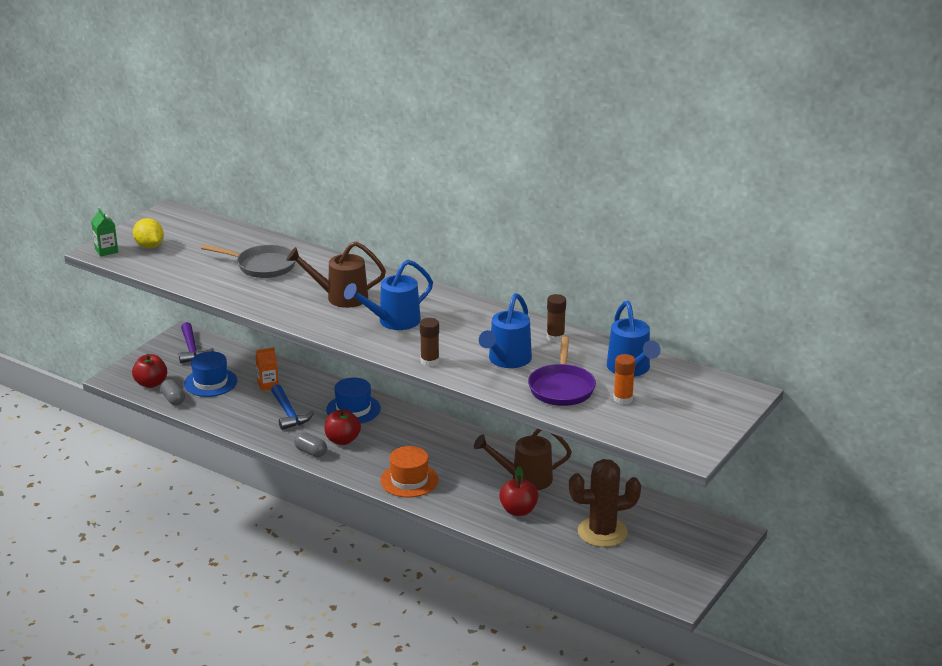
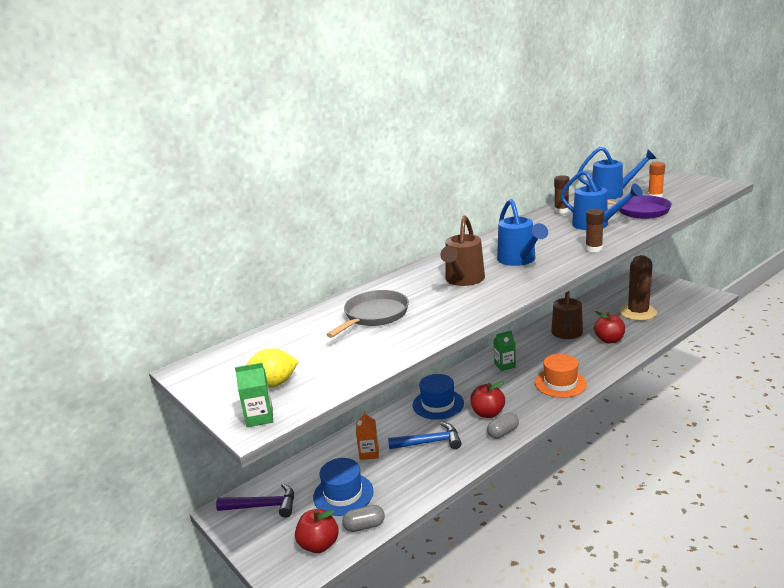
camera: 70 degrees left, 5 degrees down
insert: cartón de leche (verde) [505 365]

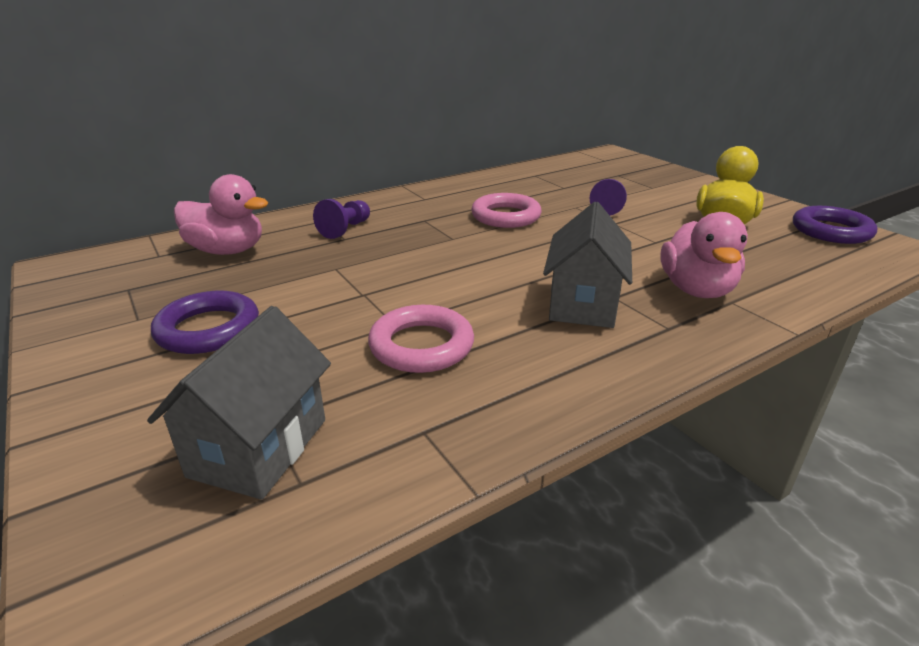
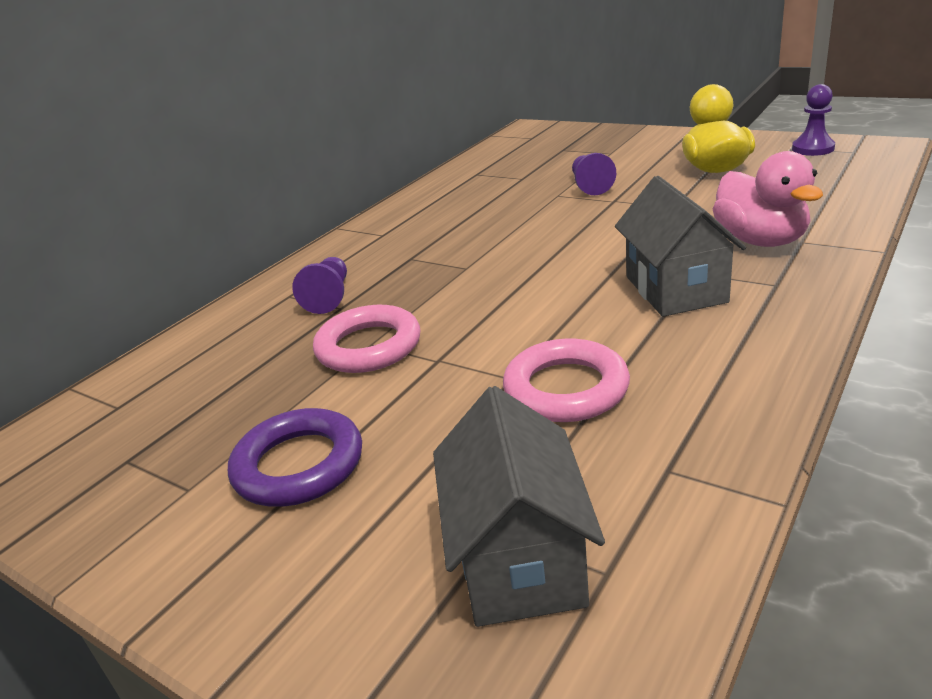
camera: 20 degrees left, 0 degrees up
delete: pato (rosa) [227 251]
move: anillo (rosa) [506 216] to [369 346]
replace: anillo (morado) [831 231] to peón (morado) [813 149]

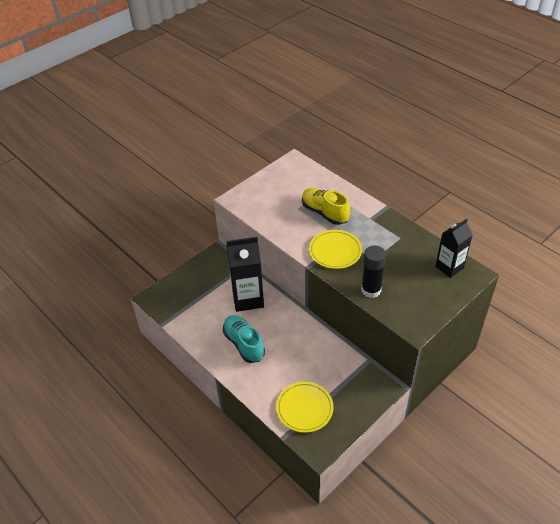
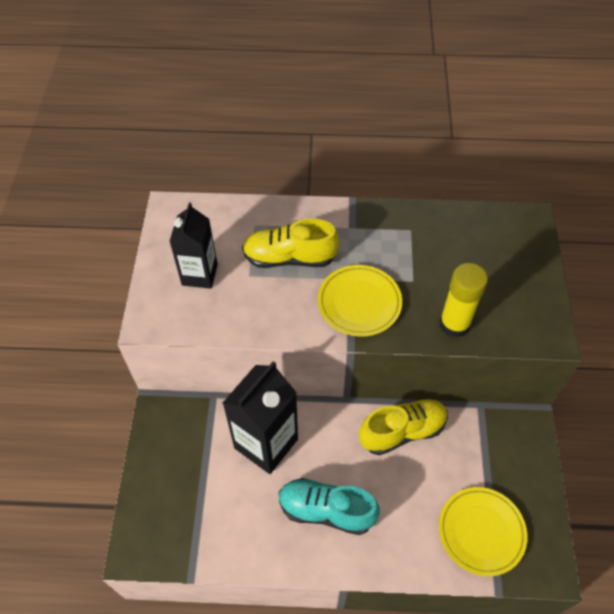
camera: 45 degrees left, 10 degrees up
insert: zapato (amarillo) [402 431]
move: cartón de leche (negro) [449 267] to [199 274]
recolor: barra de pegamento (negro) [371 290] to barra de pegamento (amarillo) [454 324]

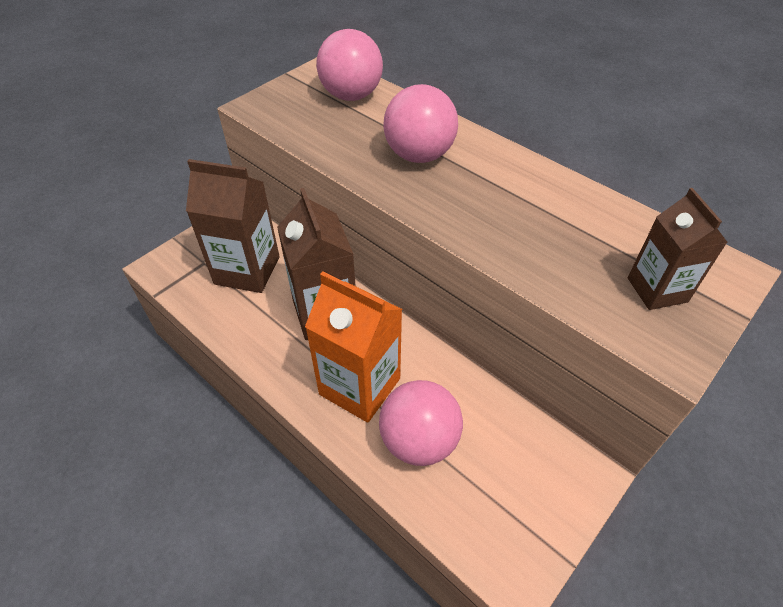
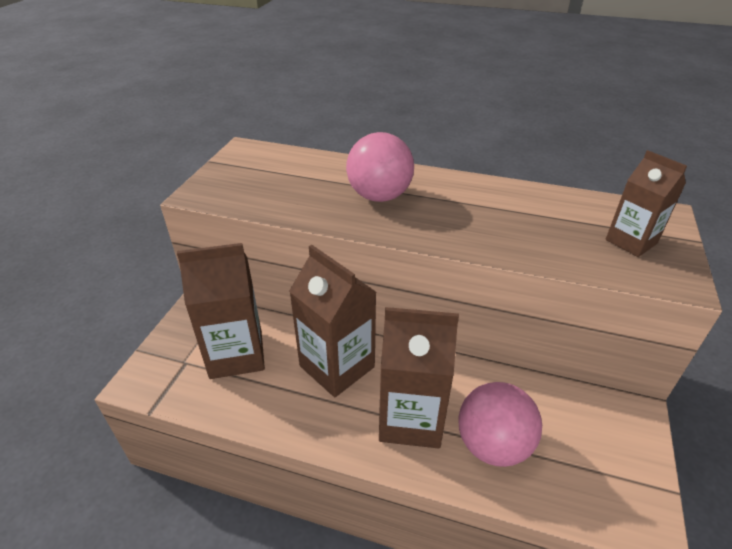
camera: 25 degrees left, 10 degrees down
delete: pelota (rosa) [351 95]
recolor: cartón de leche (naranja) [360 386] to cartón de leche (marrón) [411 419]

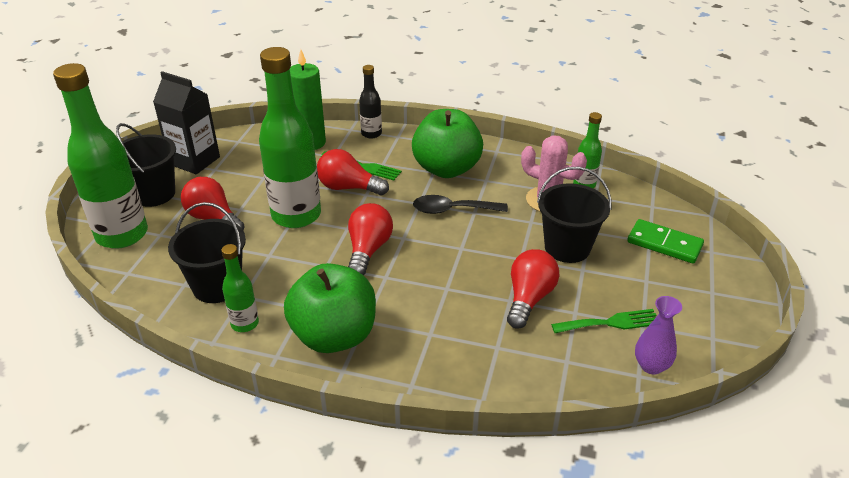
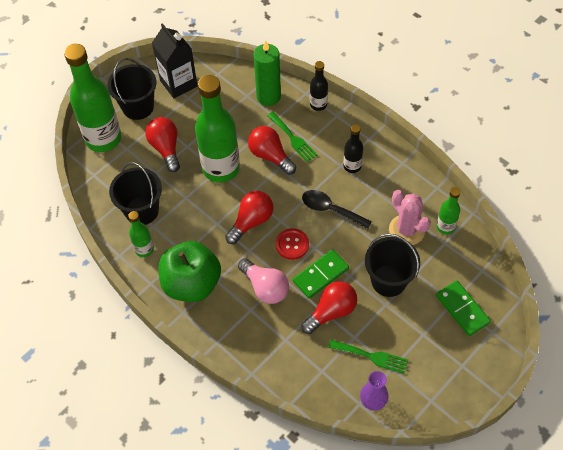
camera: 30 degrees right, 20 degrees up
insert: botón (rojo) [292 244]; ficha de dominó (verde) [321 275]; bombilla (rosa) [265 287]
replace: manzana (verde) [446 169] to botella (negro) [352 166]

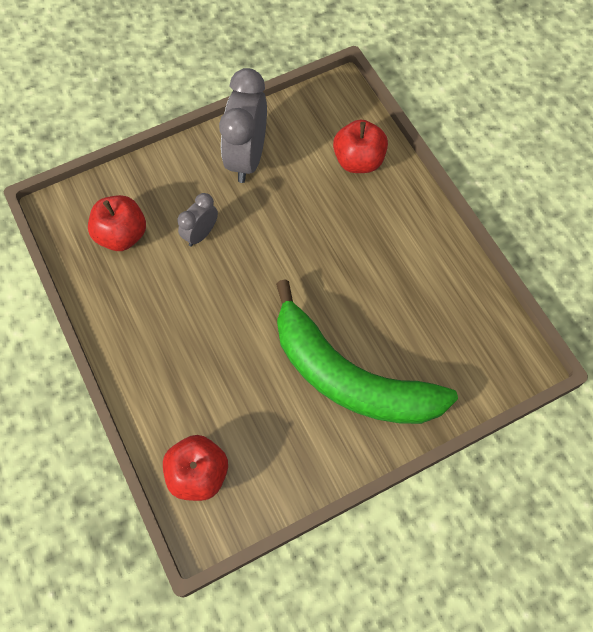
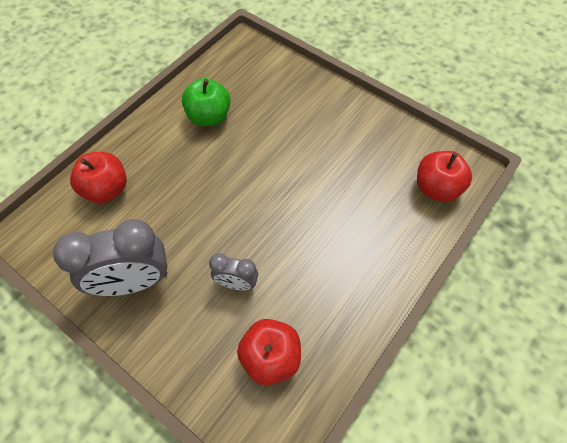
camera: 115 degrees left, 5 degrees down
delete: plátano (verde) [349 376]
insert: manzana (verde) [209 117]

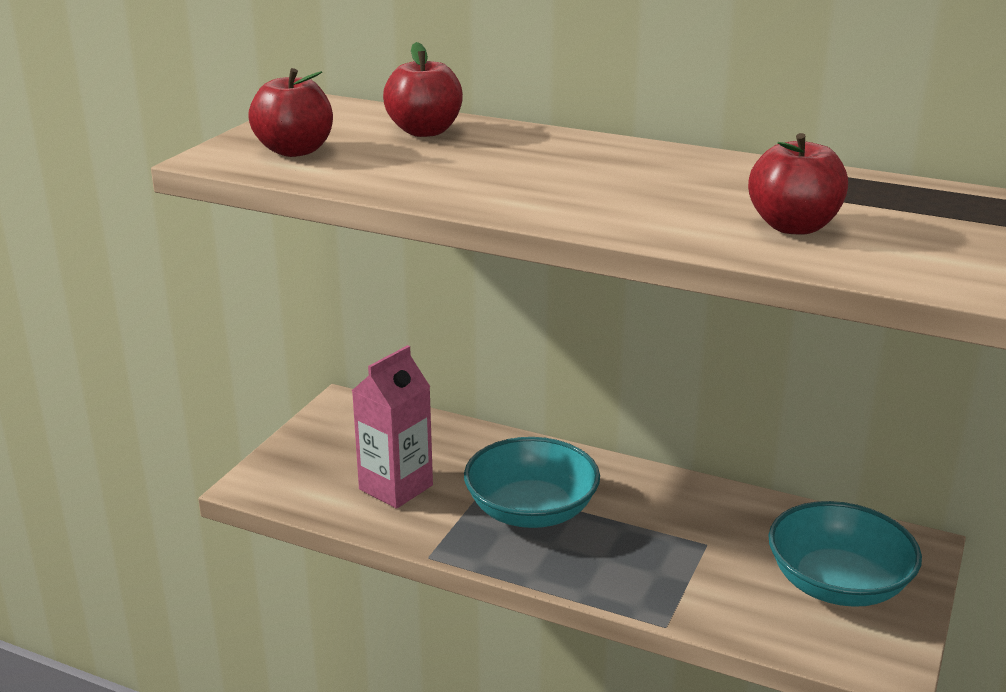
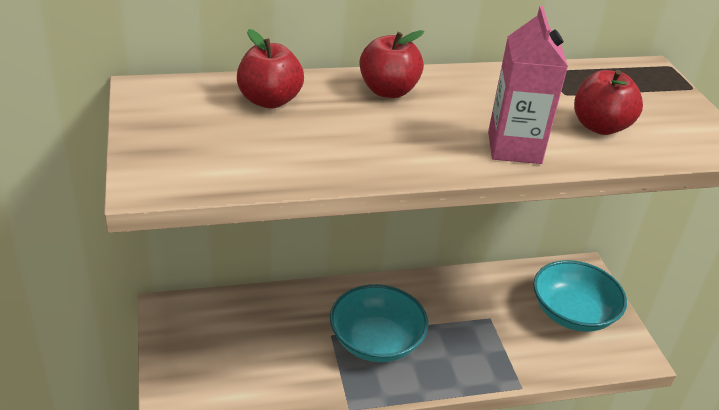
camera: 40 degrees left, 10 degrees up
move: manzana (rojo) [295 151] to [388 91]; cartón de leche (rosa) [396 487] to [514 148]

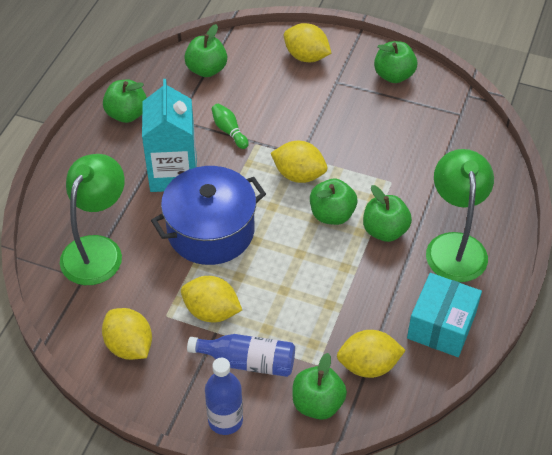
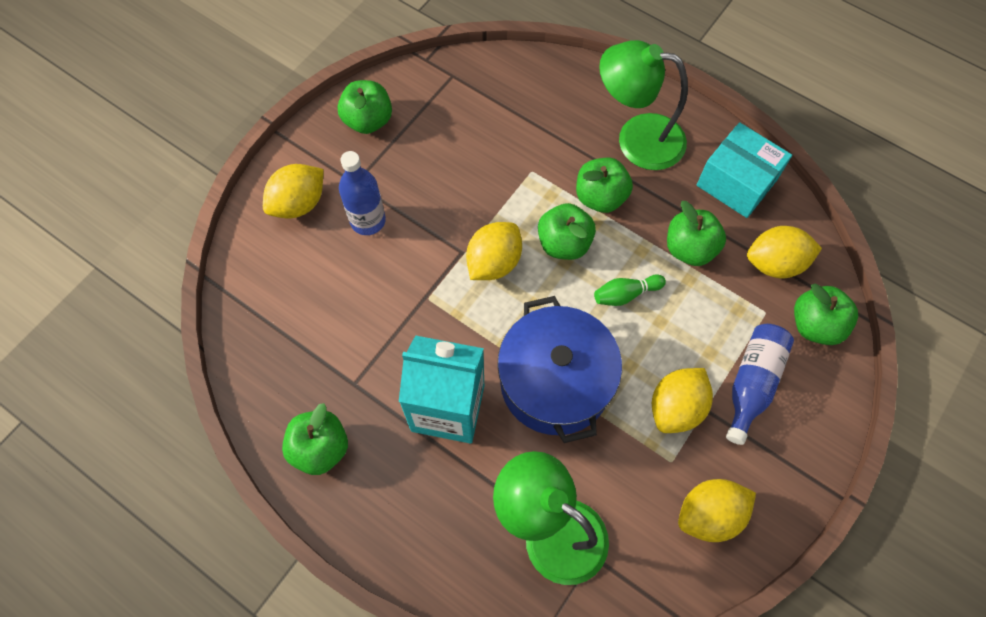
camera: 75 degrees left, 15 degrees up
move: manzana (verde) [206 69] to [689 248]; bolo (verde) [229 131] to [625 294]; botella (azul) [225 420] to [368 221]
rotate: limón (amarillo) [368 365] = [775 263] 75 degrees clockwise

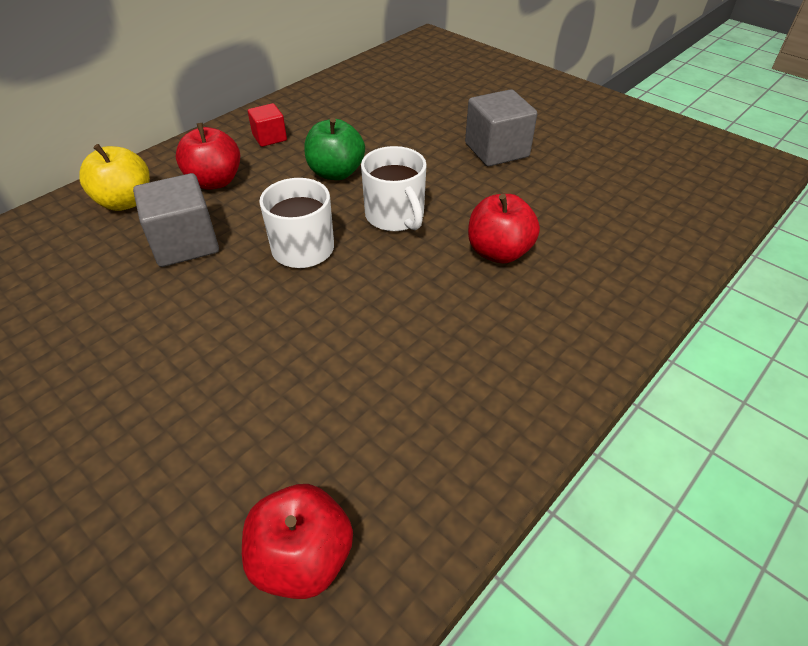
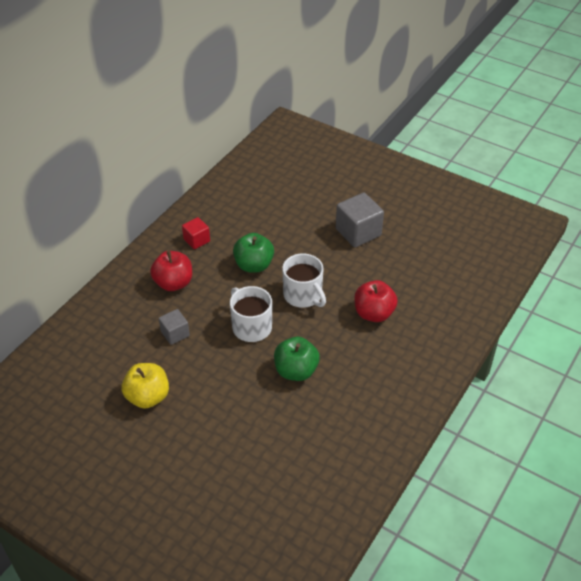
camera: 10 degrees left, 0 degrees up
delete: manzana (rojo) [302 558]
insert: manzana (verde) [296 371]
move: manzana (amarillo) [125 202] to [148 397]
resize: cubo (gris) [185 243] = [175 334] x0.58

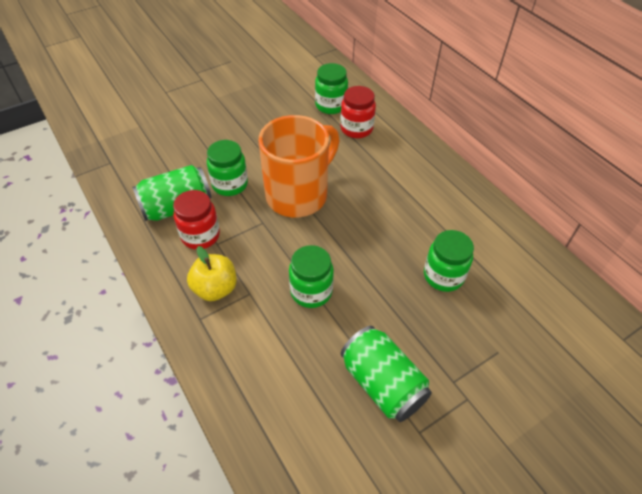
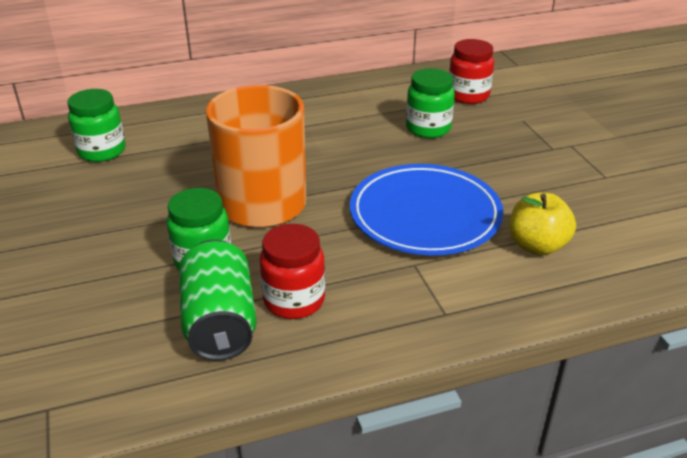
camera: 75 degrees left, 15 degrees down
delete: lata (verde) [382 383]
move: tarro (rojo) [356 129] to [468 95]; manzana (amarillo) [215 288] to [537 245]
replace: tarro (verde) [311 291] to plato (azul) [425 215]

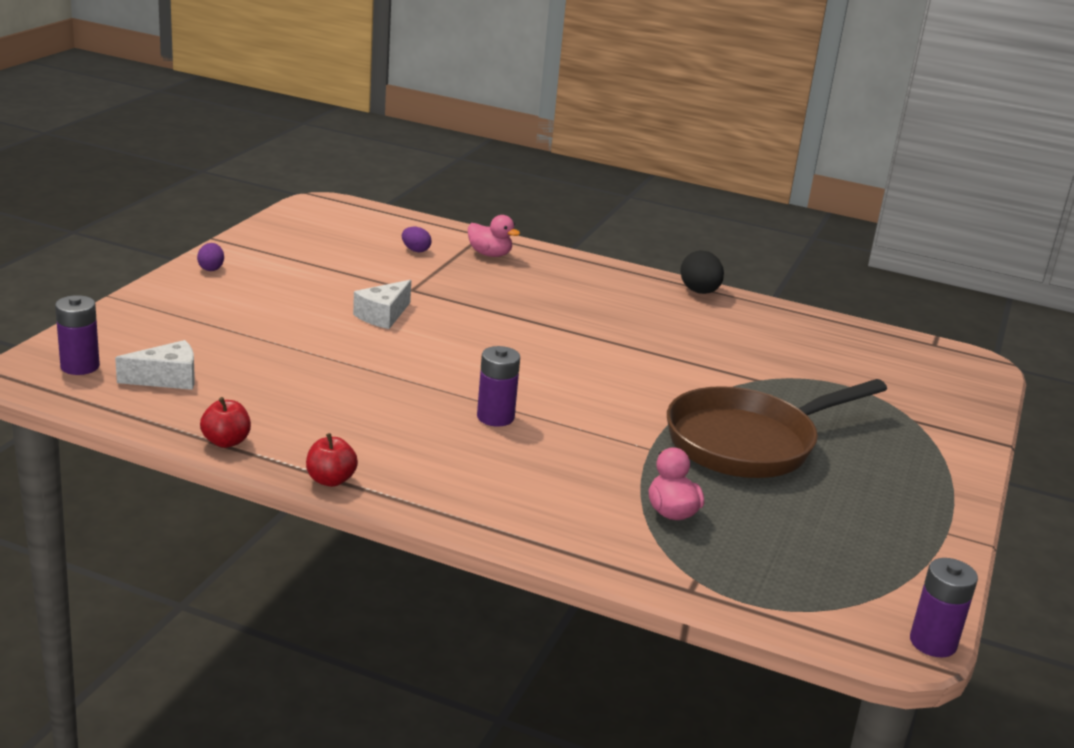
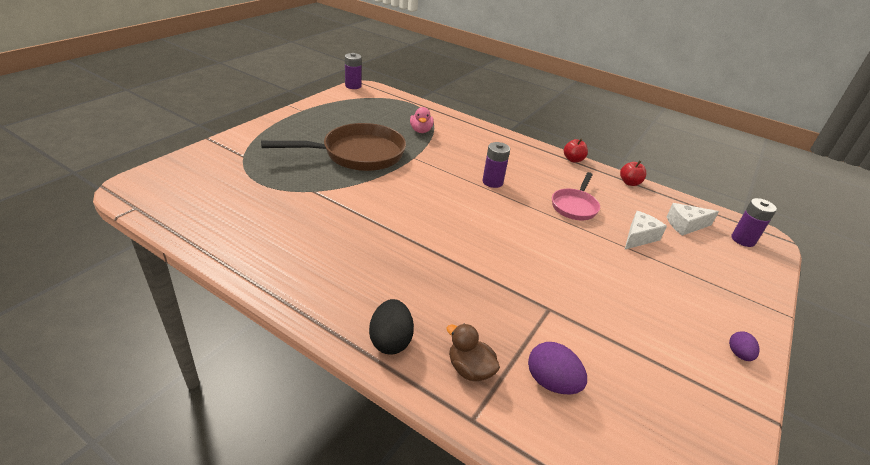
camera: 170 degrees left, 10 degrees up
insert: sartén (rosa) [574 206]
move: huevo (negro) [699 292] to [390 341]; queso (blanco) [383 315] to [639 237]
recolor: pato (rosa) [490 254] to pato (marrón) [470 369]
resize: huevo (morado) [415 250] = [551 382] x1.67

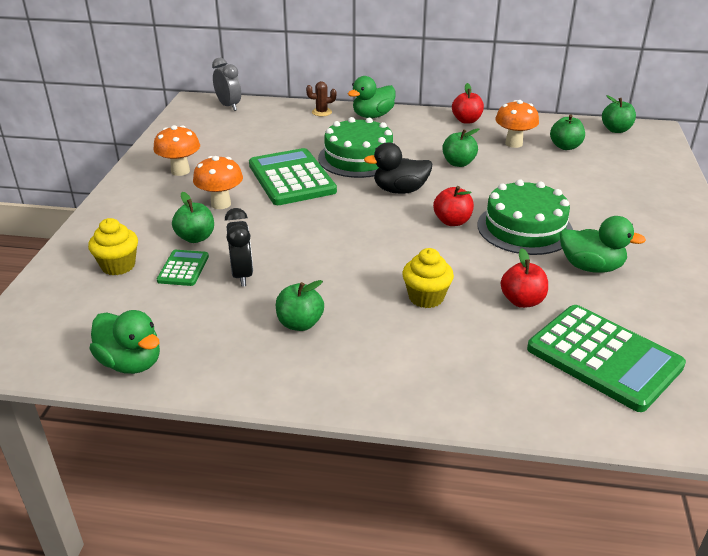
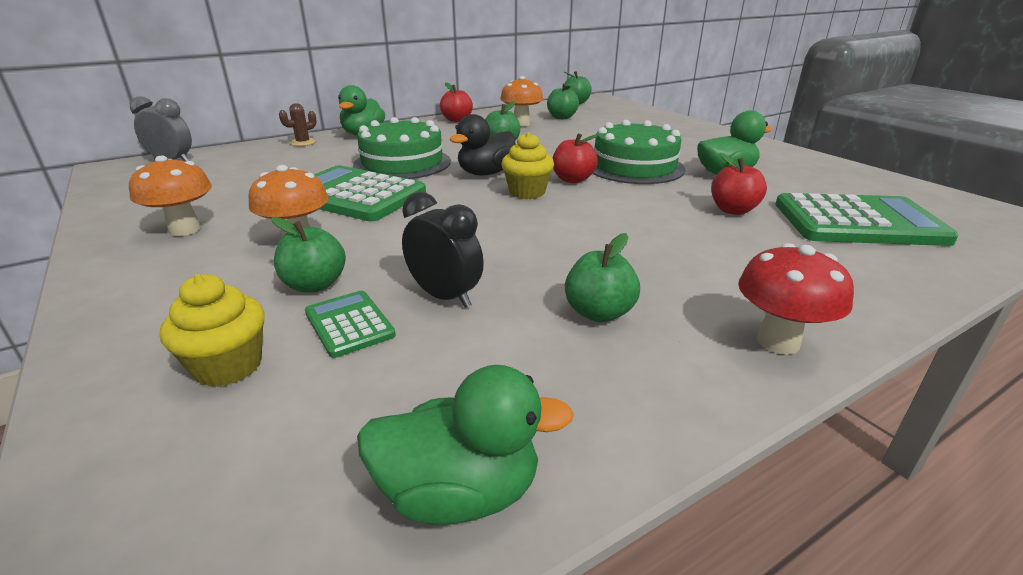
camera: 40 degrees left, 5 degrees down
insert: seta (rojo) [778 342]
move: magdalena (amarillo) [426 297] to [527 192]

